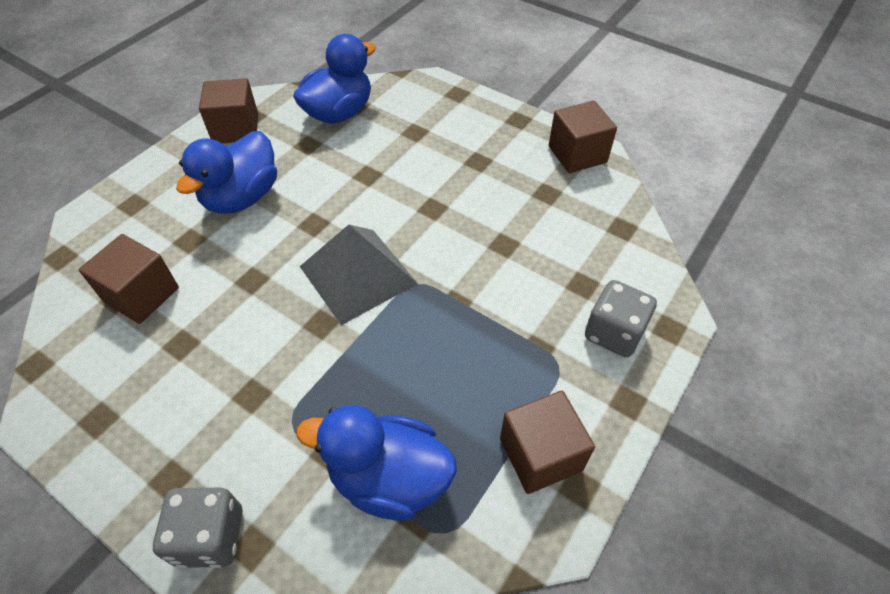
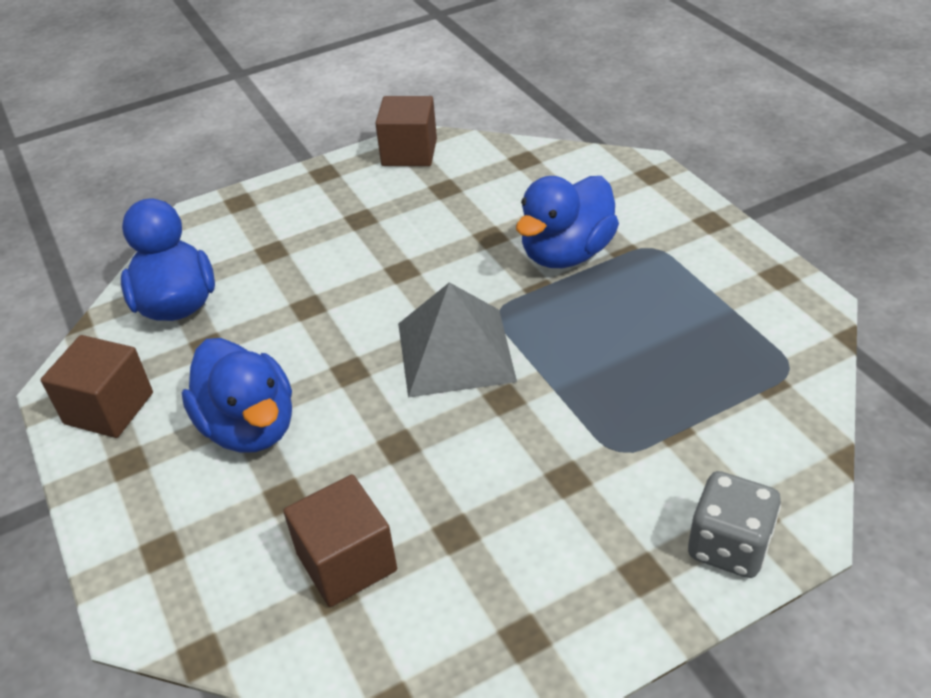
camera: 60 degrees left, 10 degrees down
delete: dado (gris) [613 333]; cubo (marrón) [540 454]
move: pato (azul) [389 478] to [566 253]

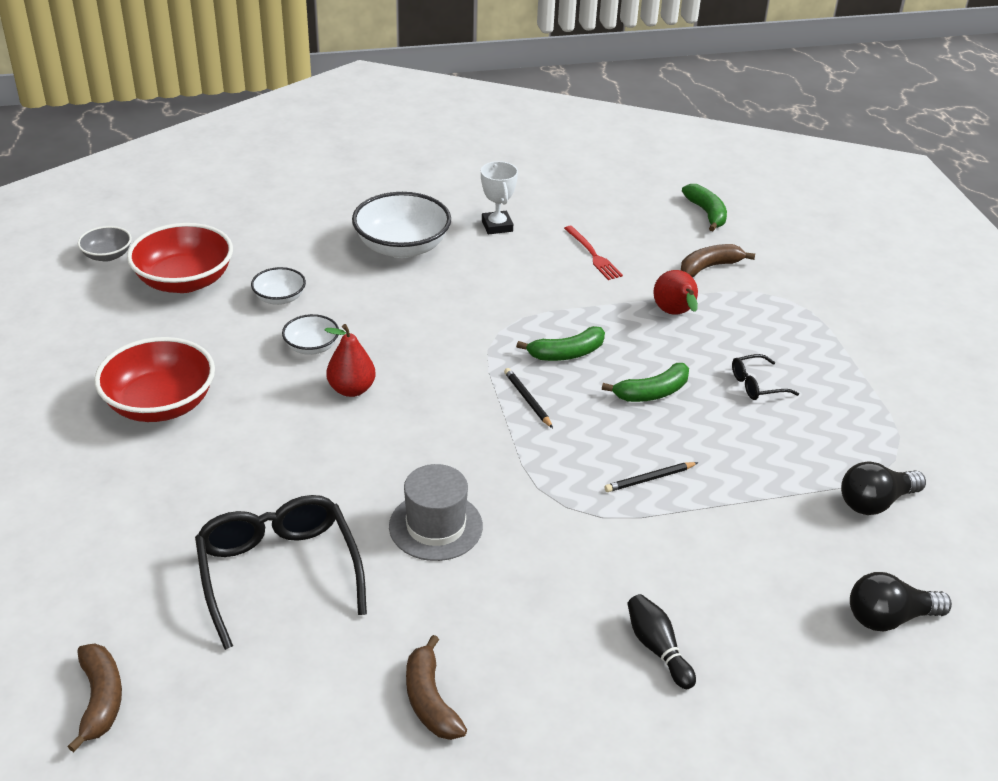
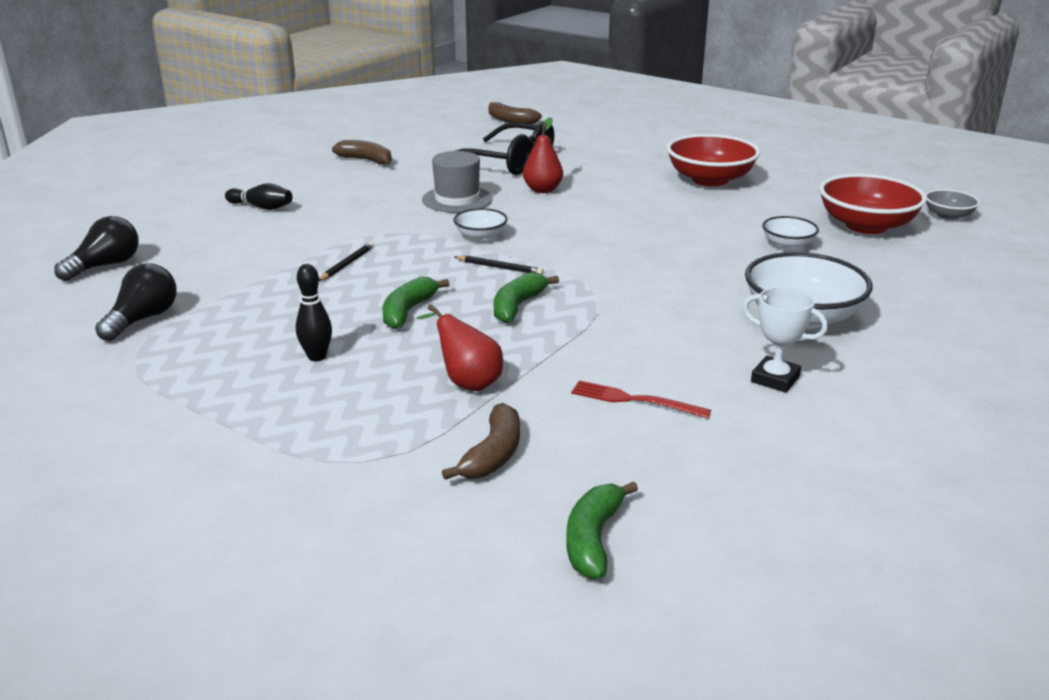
camera: 140 degrees right, 10 degrees down
move: cuenco (blanco) [311 347] to [480 236]; pera (rojo) [351 389] to [542 190]
replace: gafas (negro) [757 385] to bolo (negro) [317 357]
rotate: plátano (verde) [707 213] = [593 539] 75 degrees clockwise

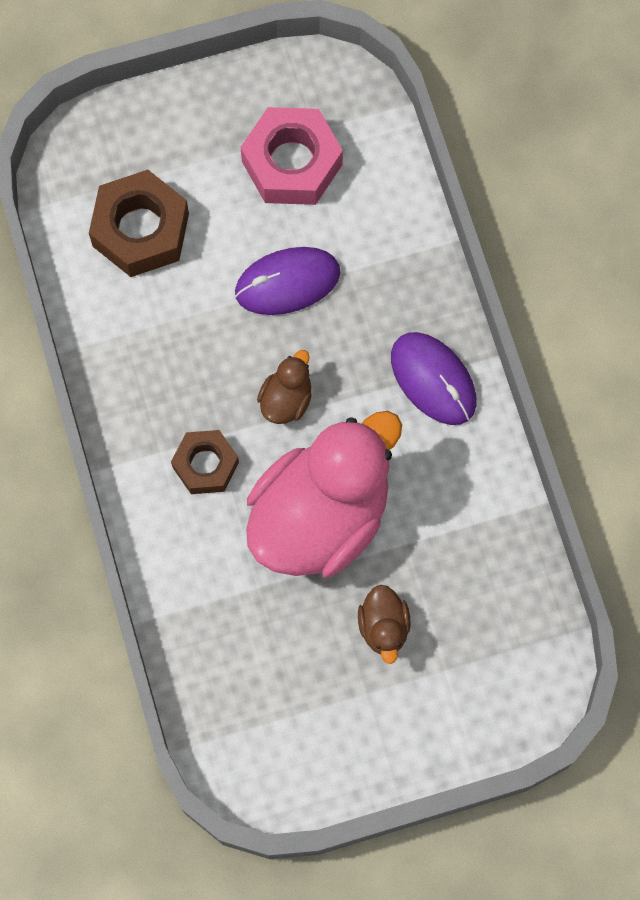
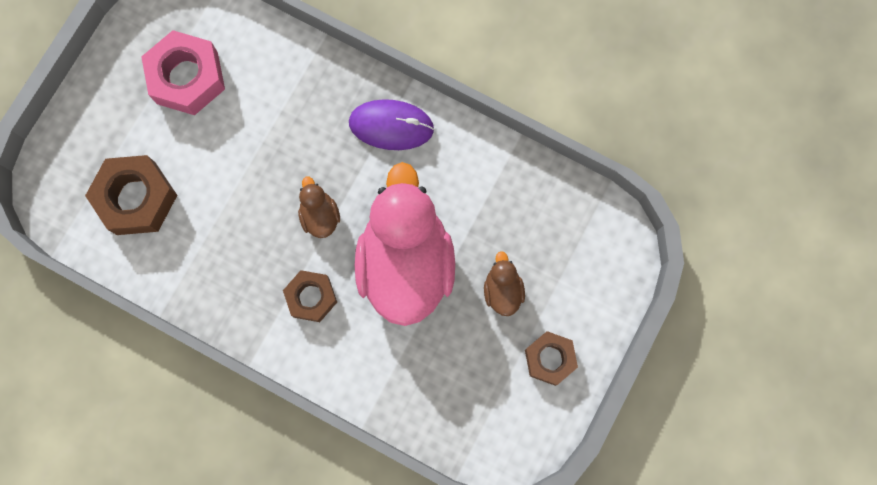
camera: 45 degrees left, 5 degrees up
delete: ratón (morado) [287 282]
insert: tuerca (marrón) [549 359]
rotate: pato (marrón) [384 627] = [502 290] 135 degrees counterclockwise

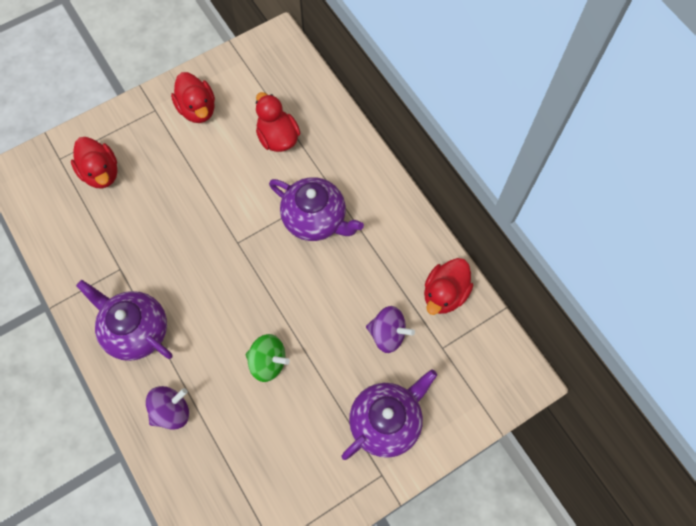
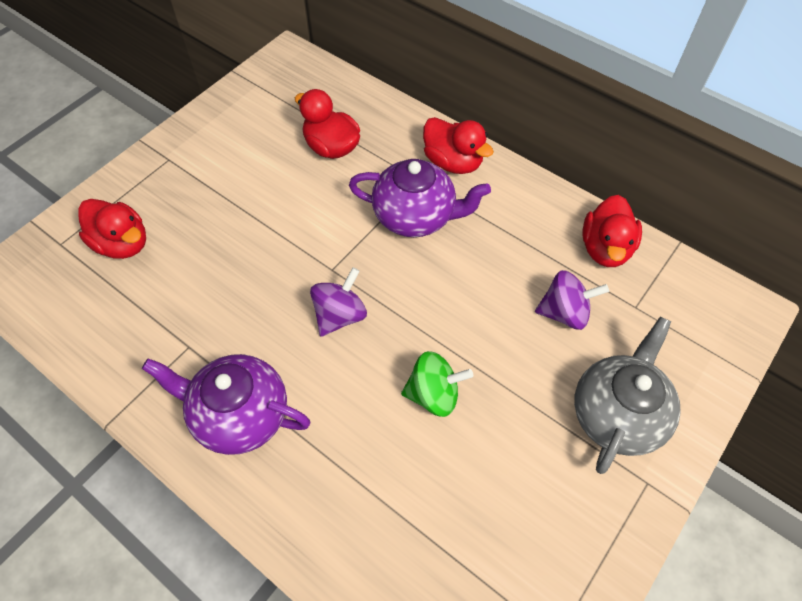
camera: 20 degrees left, 10 degrees down
move: pato (rojo) [197 109] to [453 162]; peonza (morado) [171 411] to [340 315]
recolor: tetera (morado) [386 421] to tetera (gris) [617 414]

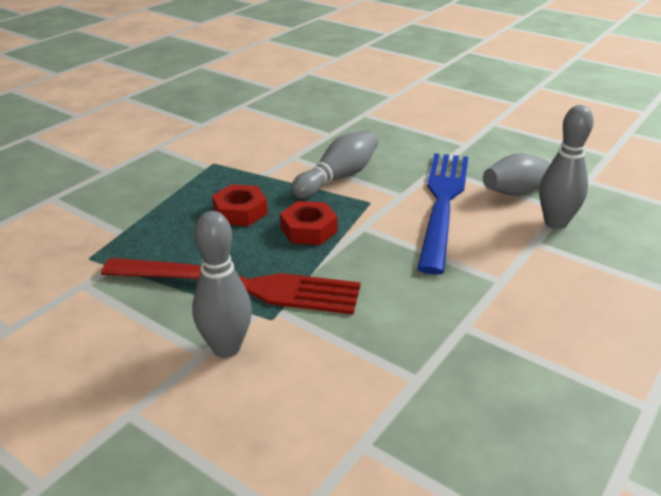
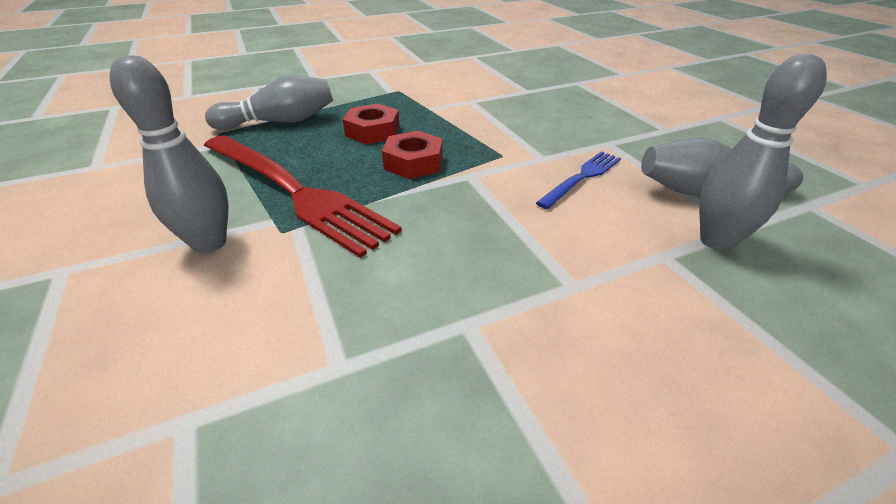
camera: 30 degrees right, 5 degrees up
move: bolo (gris) [338 178] to [280 122]
resize: tenedor (azul) [442 203] = [582 177] x0.49

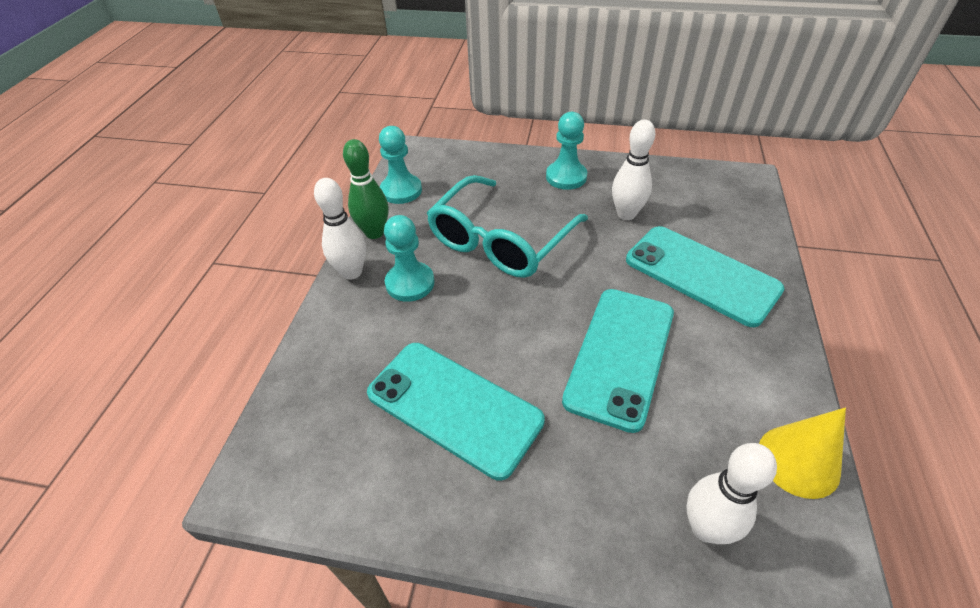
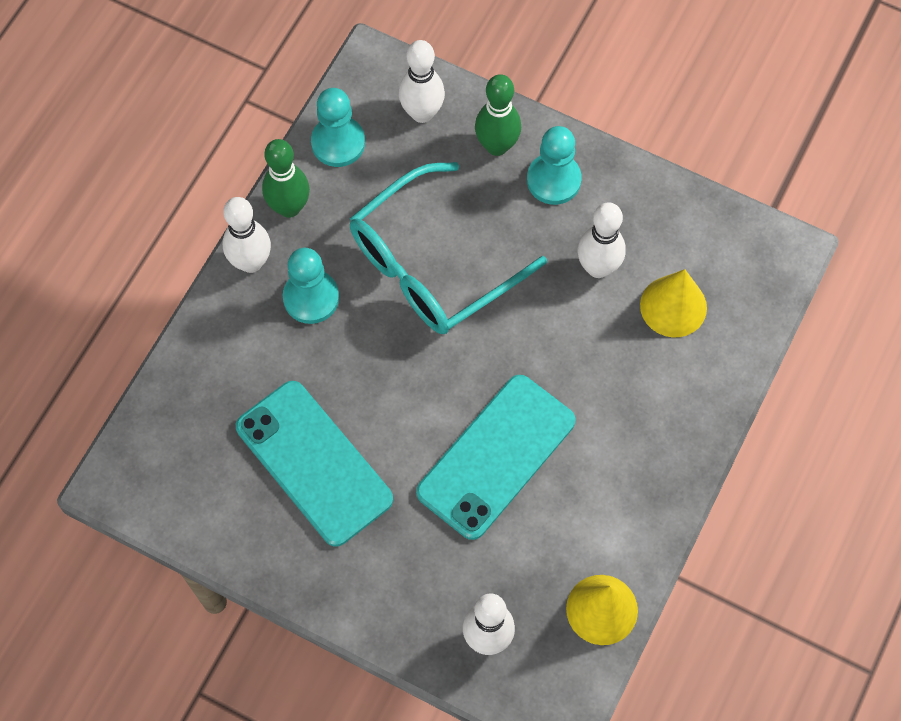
camera: 15 degrees right, 20 degrees up
delete: móvil (turquesa) [701 274]
insert: bolo (blanco) [422 113]; bolo (verde) [497 146]; cono (amarillo) [673 306]

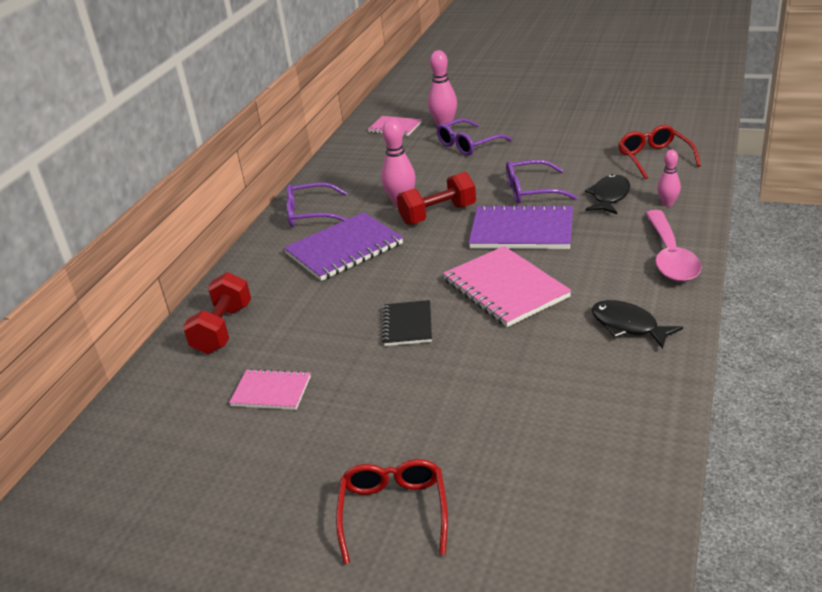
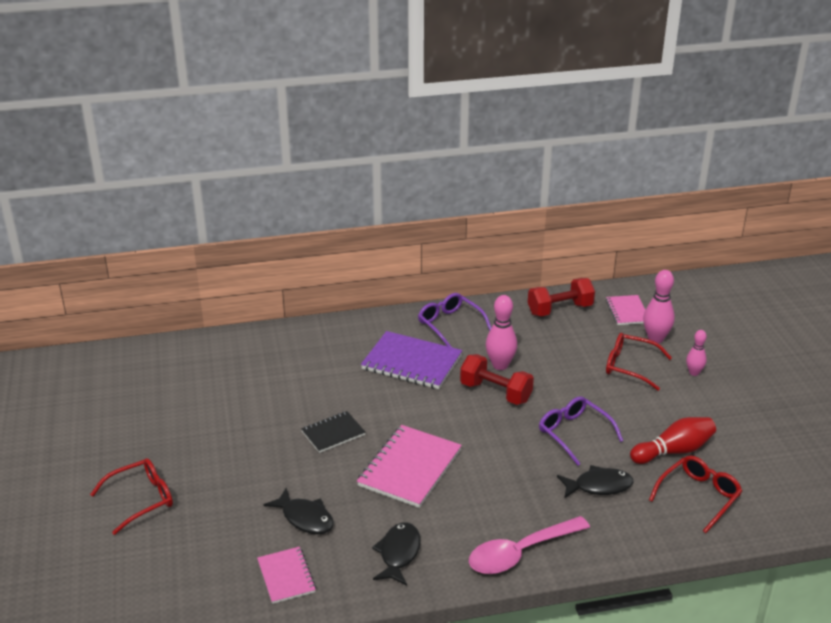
camera: 55 degrees right, 0 degrees up
delete: cuaderno (morado) [522 231]
insert: bolo (rojo) [674 451]; pez (negro) [305 518]
move: bolo (rosa) [667 203] to [694 373]; mancuerna (rojo) [223 329] to [560 309]; cuaderno (rosa) [271 391] to [286 576]
recolor: gafas (morado) [468 144] to gafas (rojo) [630 366]

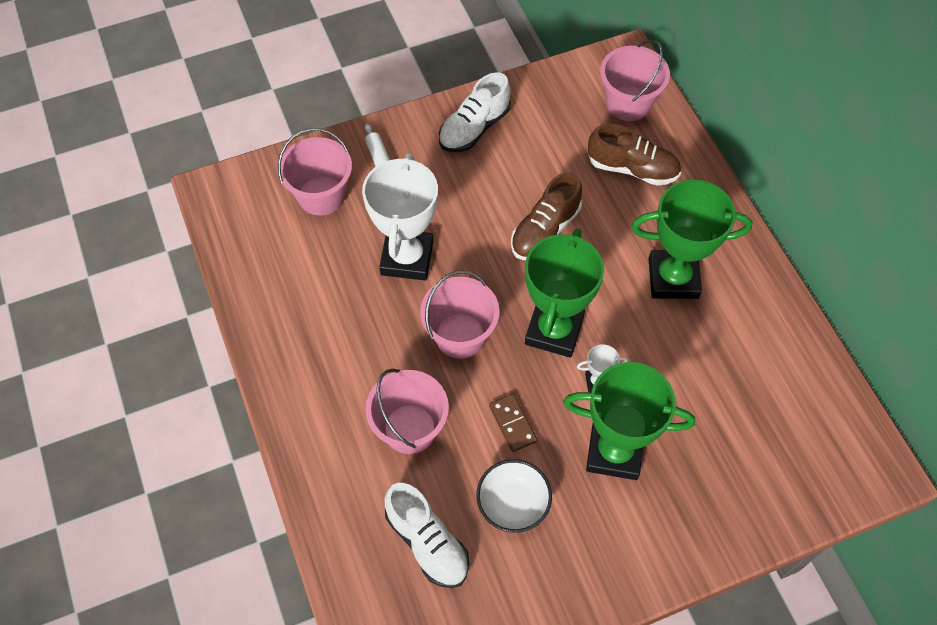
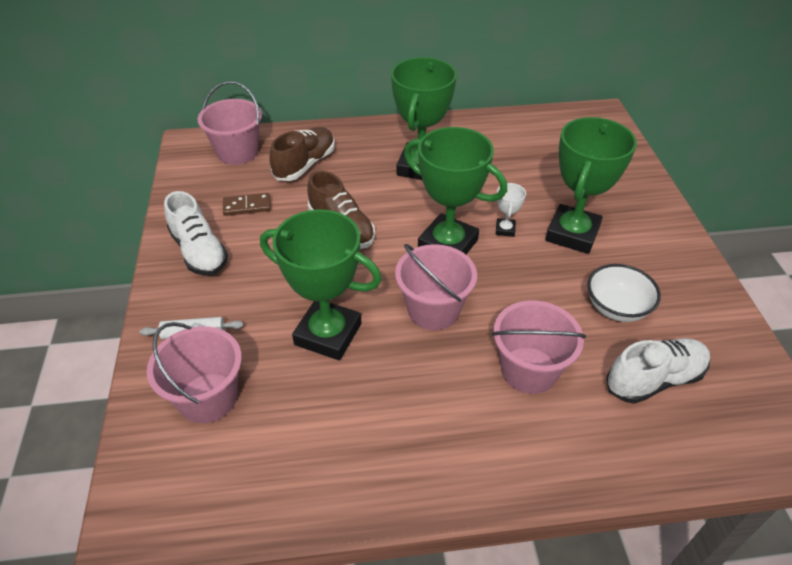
camera: 75 degrees left, 15 degrees down
move: ficha de dominó (marrón) [513 423] to [247 206]
recolor: trofeo (blanco) [407 258] to trofeo (verde) [328 334]

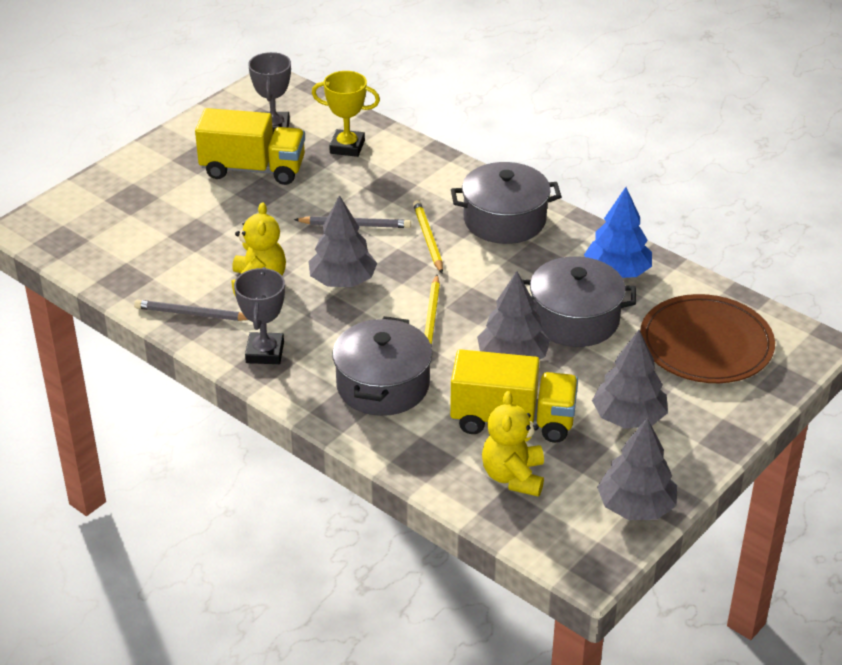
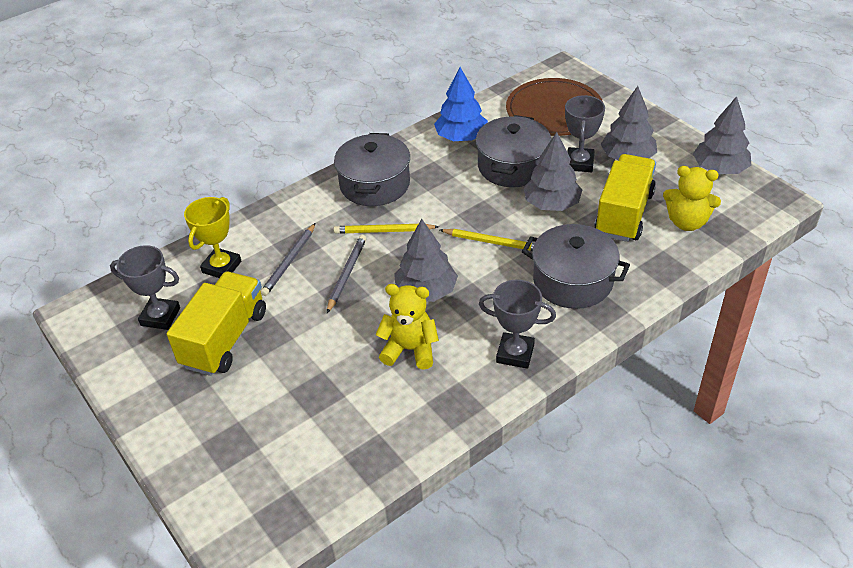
camera: 75 degrees left, 5 degrees up
insert: trofeo (gris) [579 163]
move: lápiz (gris) [192 314] to [289 261]

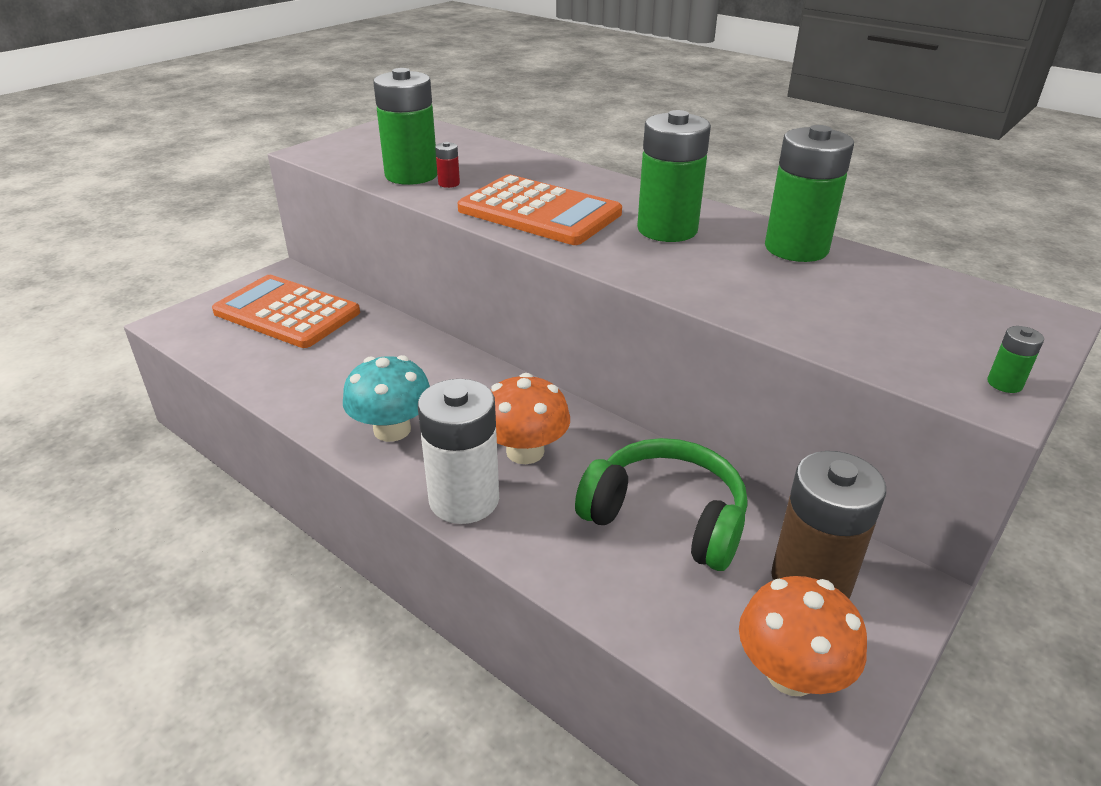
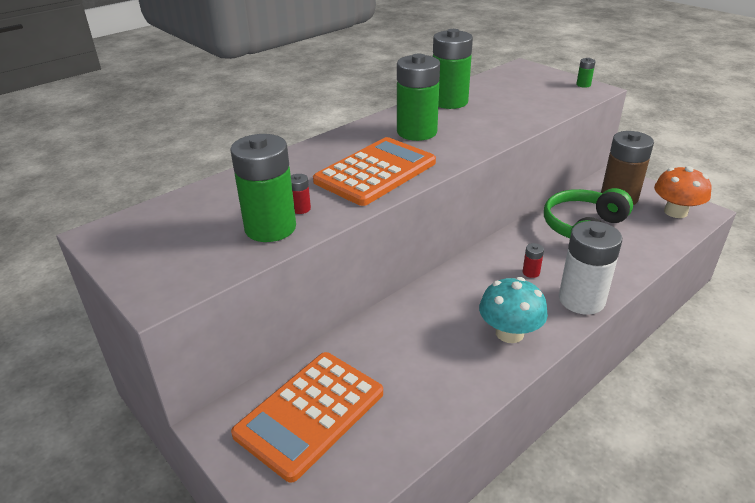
camera: 80 degrees left, 0 degrees up
replace: seta (naranja) [525 451] to pila (rojo) [531 272]

